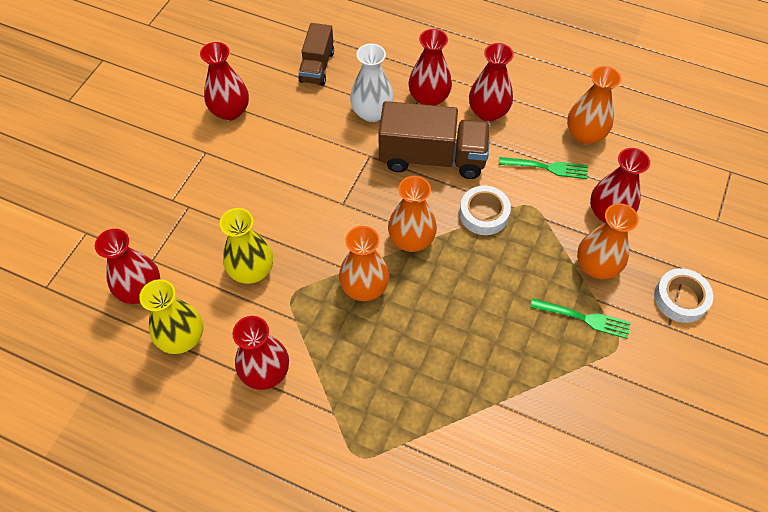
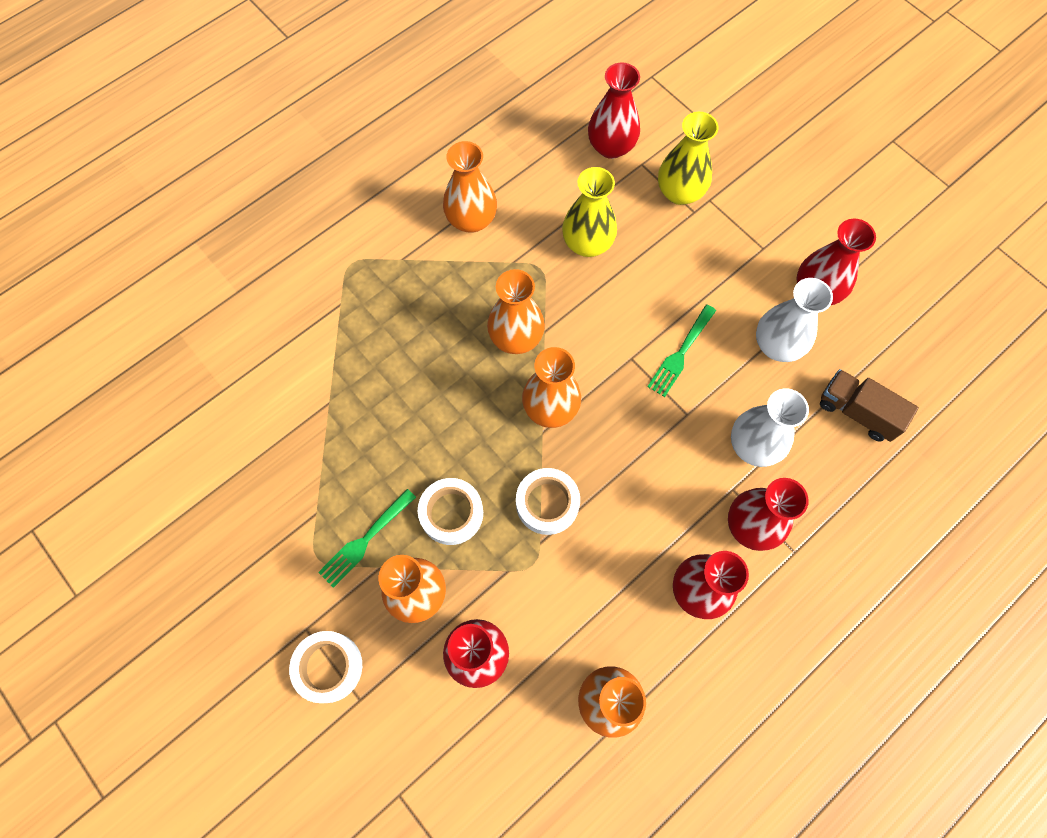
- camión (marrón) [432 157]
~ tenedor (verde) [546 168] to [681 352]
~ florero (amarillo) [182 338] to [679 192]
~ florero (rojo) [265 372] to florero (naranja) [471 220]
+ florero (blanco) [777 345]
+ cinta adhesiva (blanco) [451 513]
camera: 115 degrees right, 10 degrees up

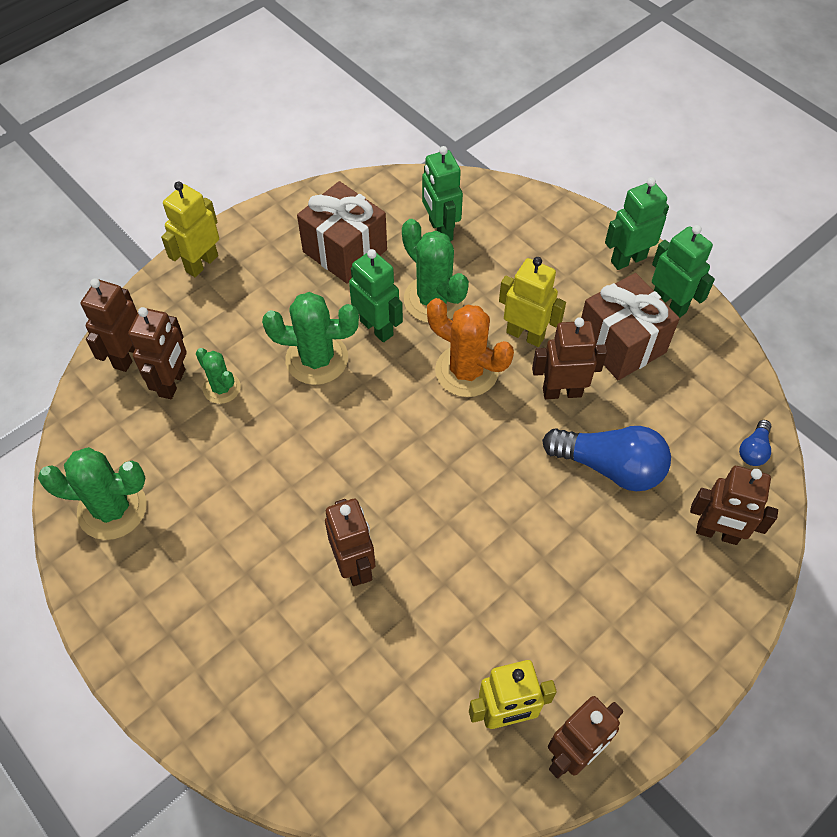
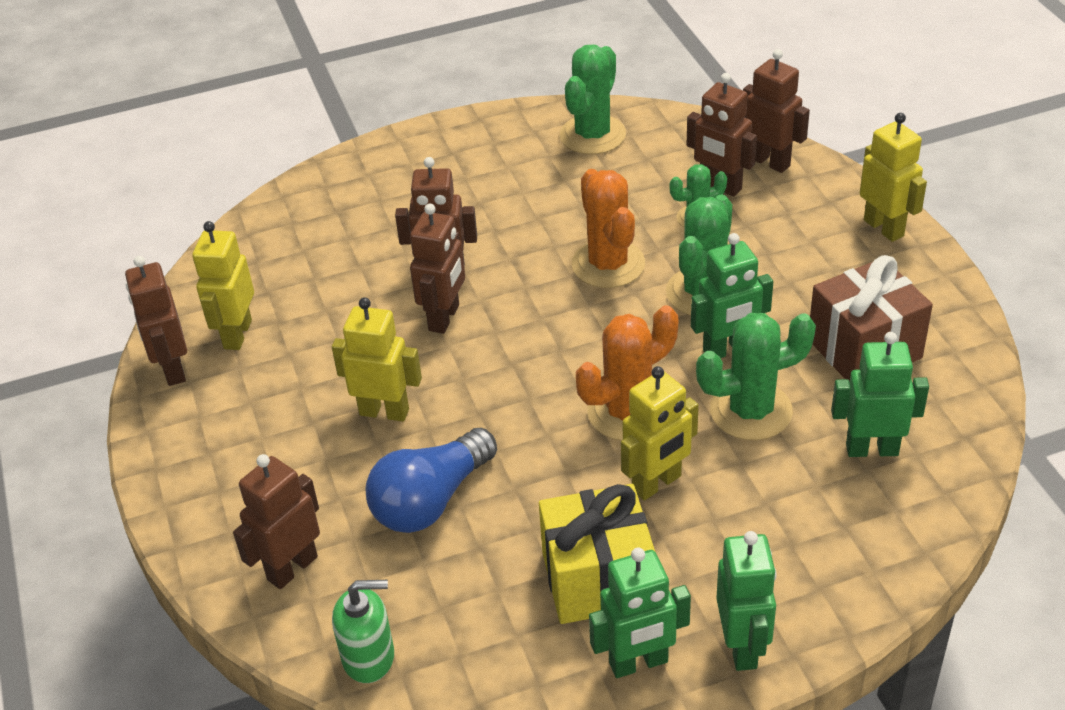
~ regalo (marrón) [621 343] to regalo (amarillo) [598 579]
~ robot (marrón) [562 392] to [444 318]
~ bombilla (azul) [753 450] to dispensador de jabón (verde) [369 657]
+ cactus (naranja) [608 264]
+ robot (amarillo) [384 412]
camera: 115 degrees right, 15 degrees down

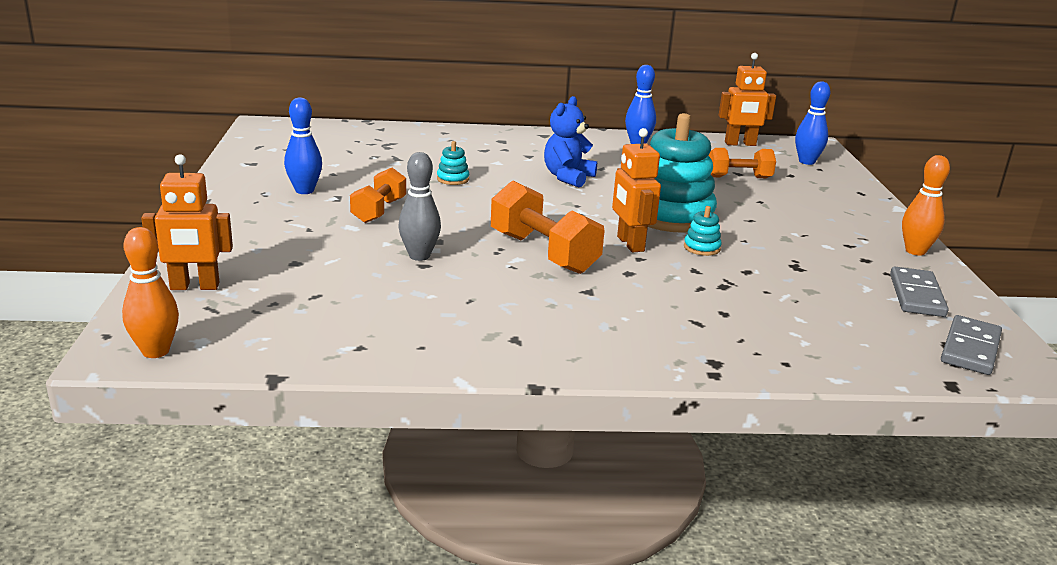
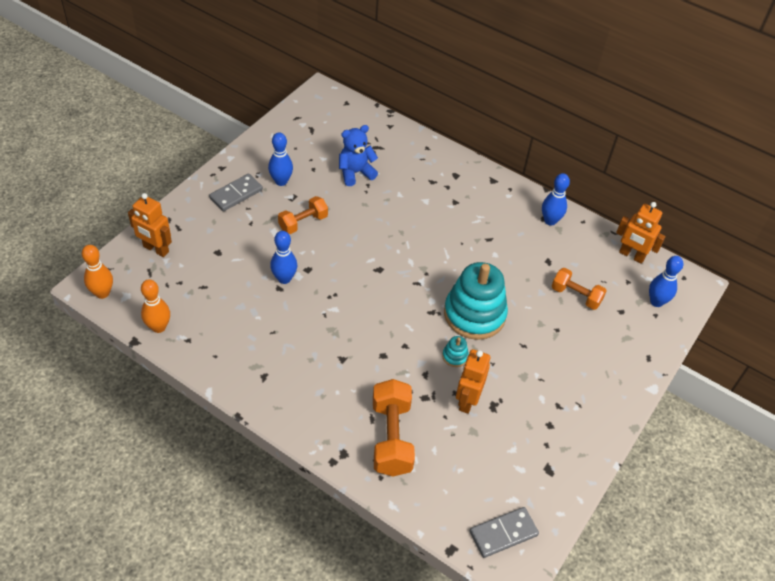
~ osito (azul) [568 177] to [355 173]
~ robot (naranja) [630 244] to [467 400]
- juguete apilable (turquesa) [453 179]
~ bolo (gris) [419 256] to bolo (azul) [284 278]
~ bolo (naranja) [915 251] to [159 327]
~ mancuerna (naranja) [543 253] to [391 437]
~ ficha de dominó (gris) [917 295] to [236 194]
camera: 35 degrees right, 25 degrees up

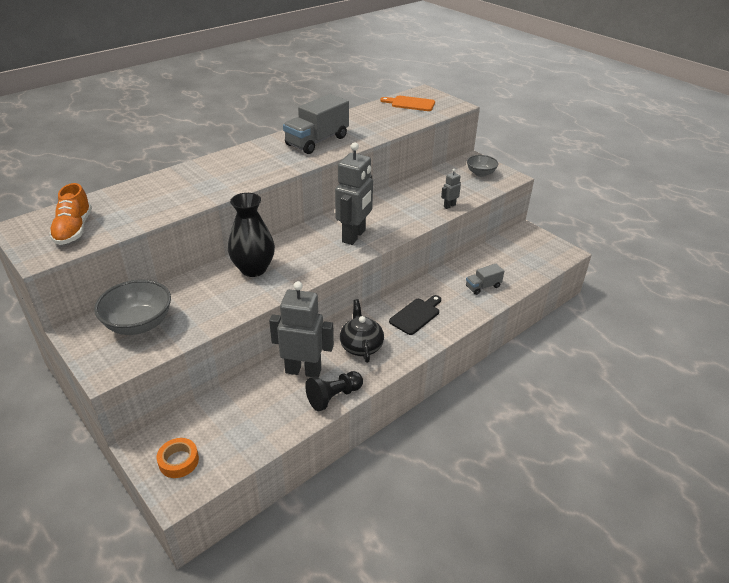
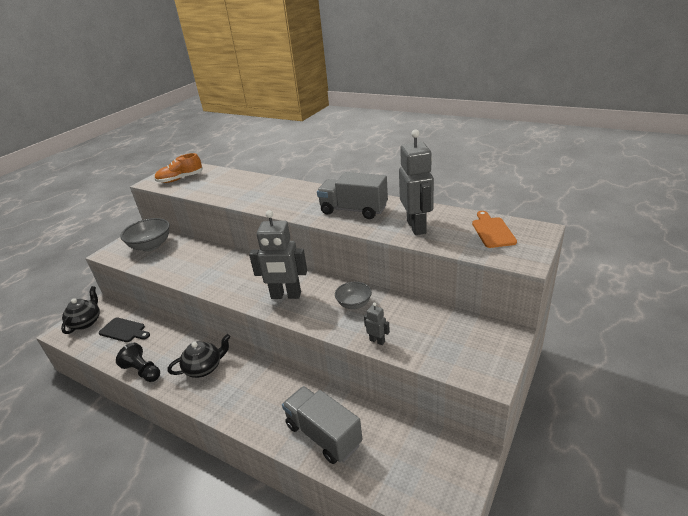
~ cuenco (gris) [480 173] to [354 304]
- florero (negro) [253 269]
~ camión (gris) [483 286] = [323 435] x1.90
~ robot (gris) [303 370] to [416 227]
~ tabla de cortar (negro) [416 315] to [124 330]
~ cinta adhesiva (naranja) [179 461] to tetera (negro) [86 322]
camera: 75 degrees right, 5 degrees down

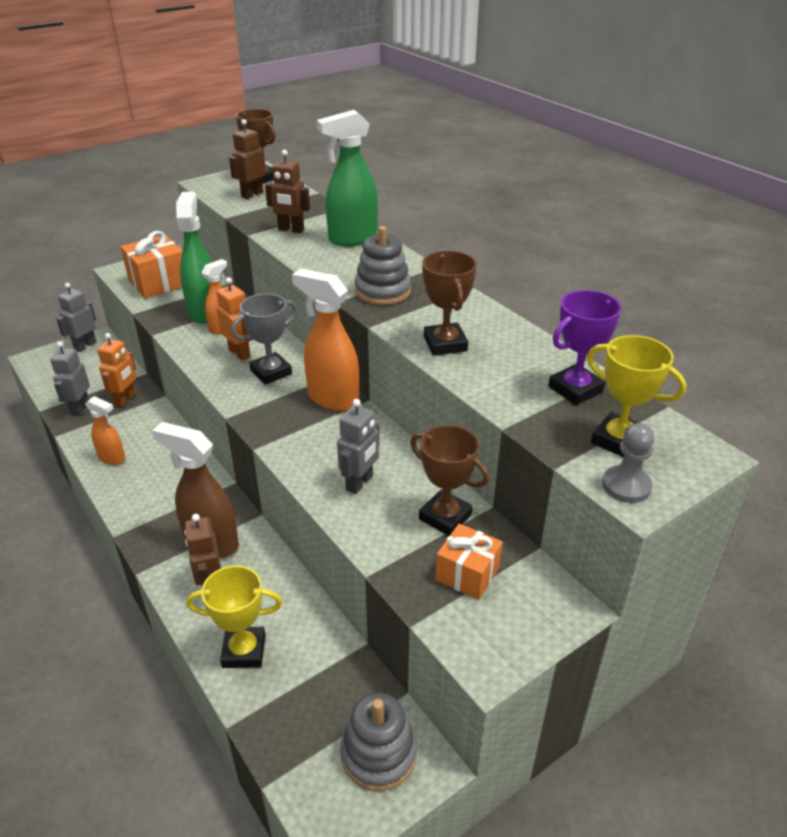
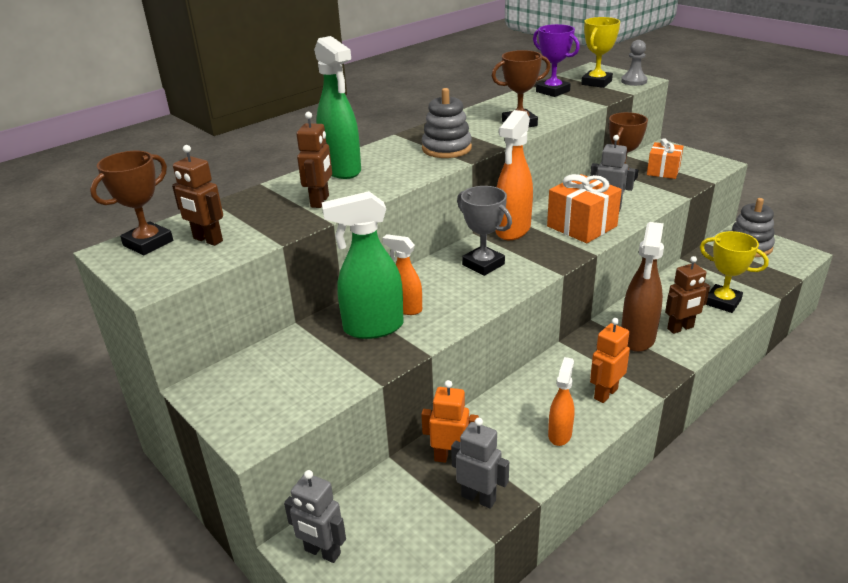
~ regalo (naranja) [158 283] to [582 226]
~ robot (naranja) [240 353] to [605 393]
~ robot (gris) [80 408] = [478 498] 150 degrees counterclockwise
~ trofeo (amarillo) [244 651] = [722 302] 45 degrees counterclockwise
camera: 95 degrees left, 5 degrees down

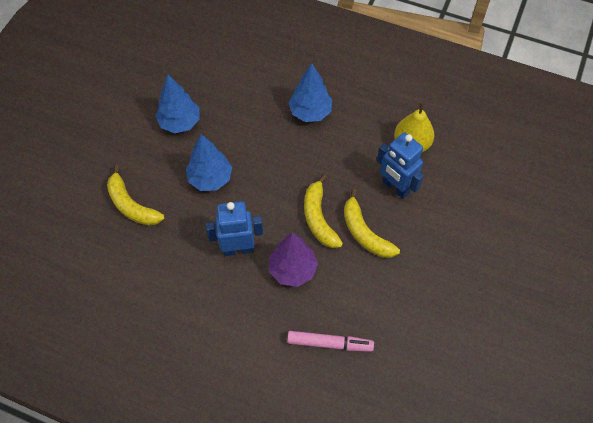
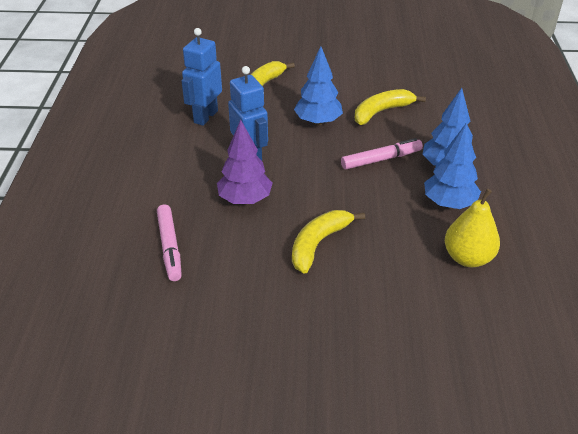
~ árbol (azul) [180 122] to [449 203]
~ robot (azul) [395 187] to [205 117]
~ plátano (amarillo) [319 218] to [381 112]
+ rotulador (rosa) [381 159]
camera: 70 degrees right, 20 degrees down

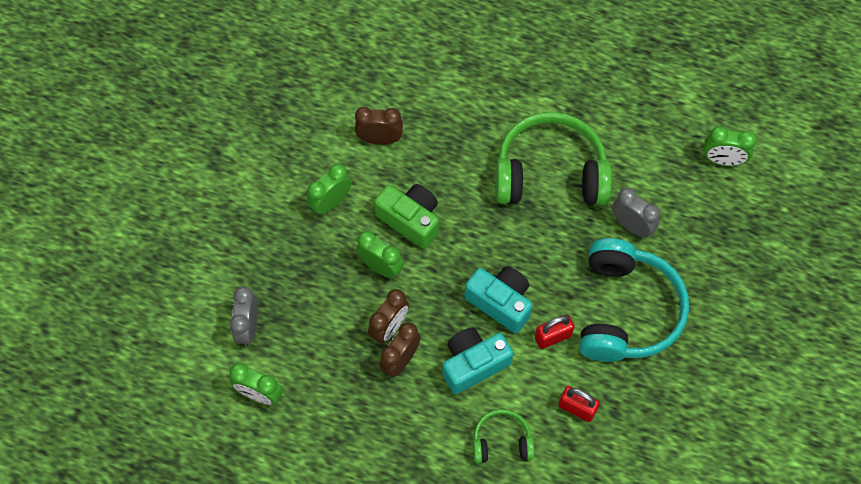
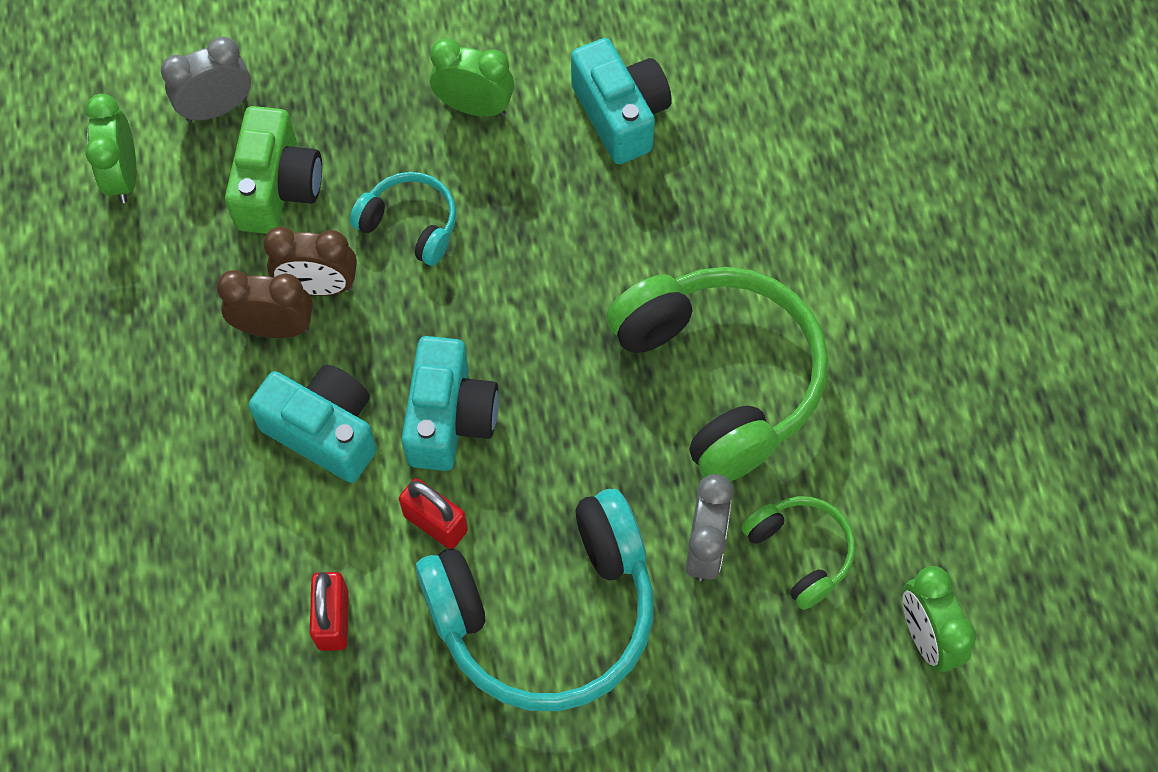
~ despertador (marrón) [379 139] to cámara (turquesa) [620 115]
~ cámara (verde) [410 220] to [277 188]
~ despertador (verde) [380 267] to auriculares (turquesa) [410 225]
~ auriculares (verde) [501 441] to [800 552]
camera: 60 degrees right, 0 degrees up

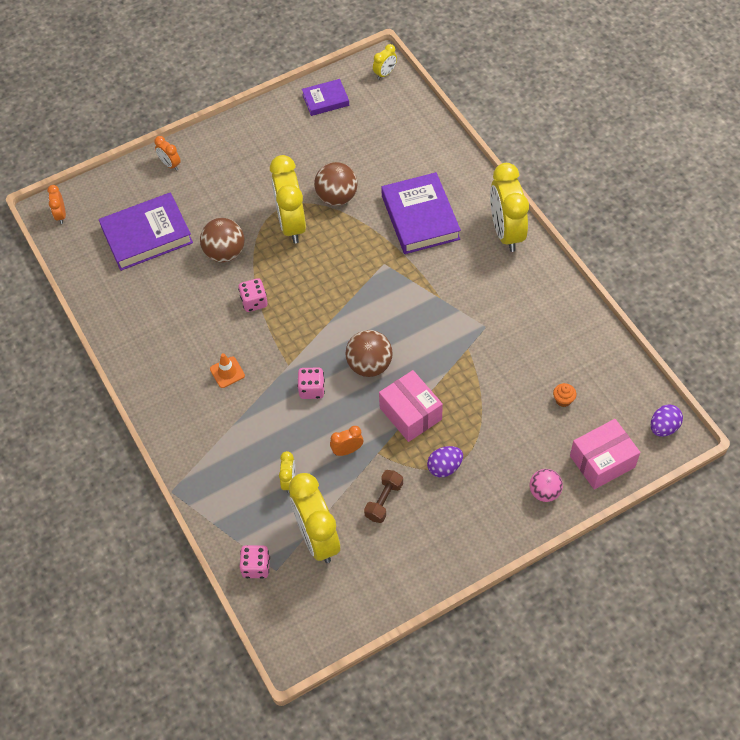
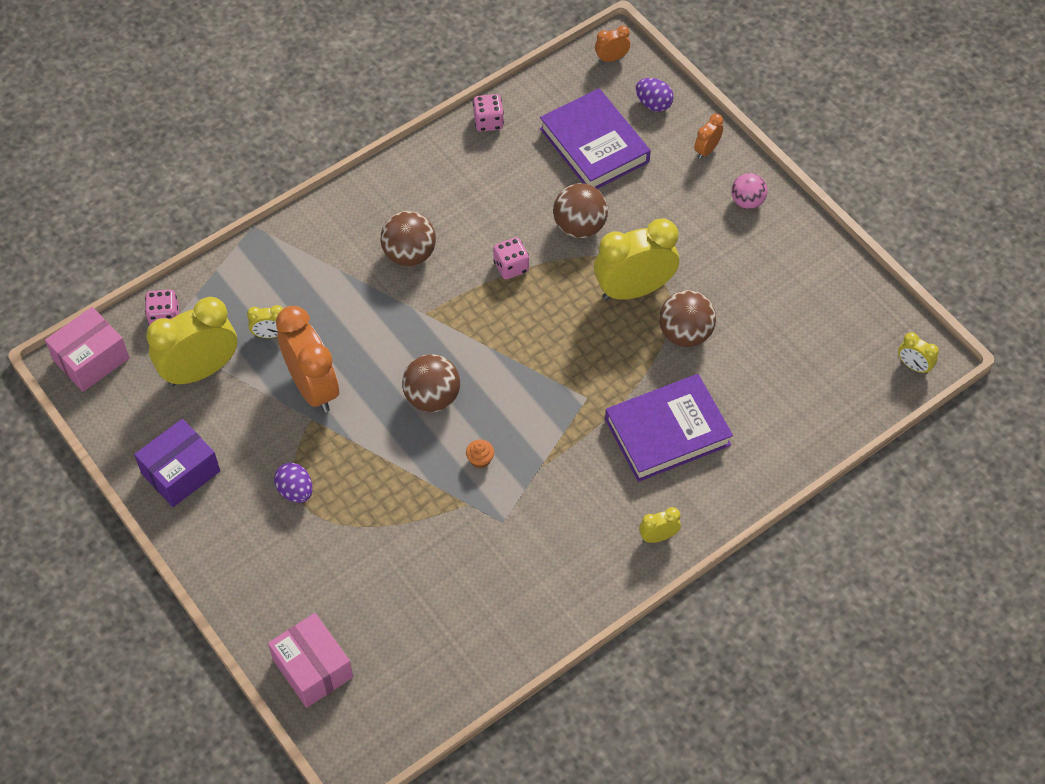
- libro (morado) [325 100]
~ despertador (amarillo) [506 232] = [658 536] x0.46
~ cono de tráfico (naranja) [227 372] to pelota (marrón) [409 254]
~ dado (rosa) [312 389] to [488 122]
~ caja (rosa) [410 413] to [91 359]
~ magdalena (naranja) [563 400] to [480 460]
~ huevo (morado) [663 427] to [653 104]
~ despertador (naranja) [347 450] = [313 387] x2.20
~ pelota (rosa) [544 492] to [747 201]
- mancuerna (marrón) [384 501]
+ caja (morado) [180 472]
camera: 80 degrees right, 0 degrees up

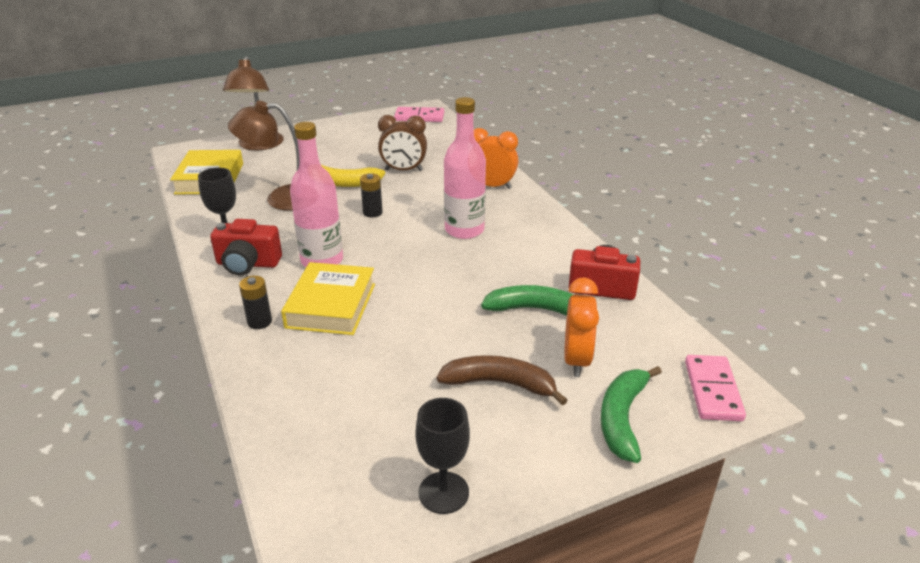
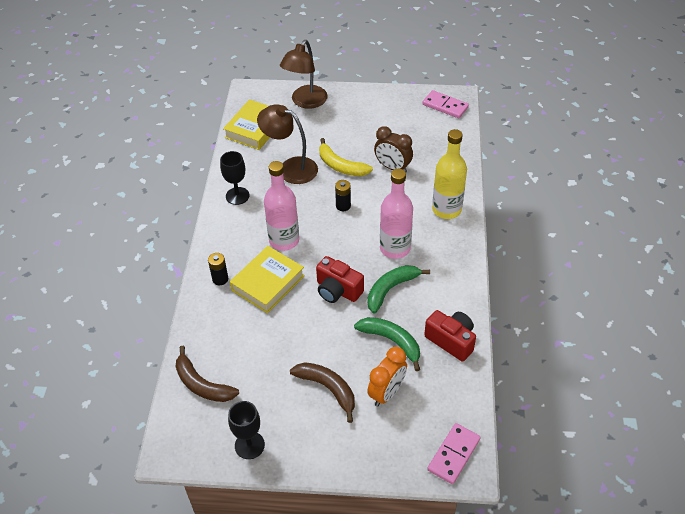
~ despertador (naranja) [492 186] to botella (amarillo) [446 209]
~ cámara (rojo) [247 264] to [337 290]
~ plátano (verde) [622 418] to [391 289]
+ plátano (marrón) [202 384]
camera: 30 degrees right, 15 degrees up

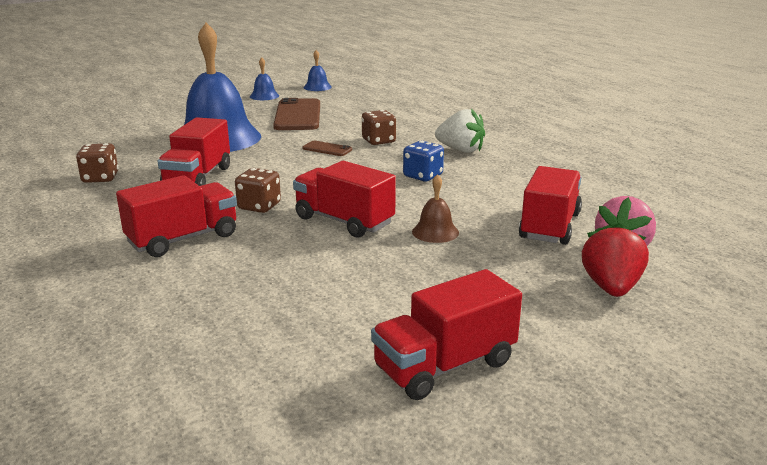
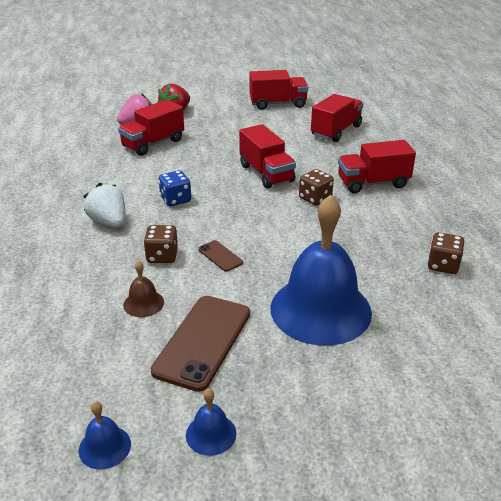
~ camión (rojo) [198 178] to [336 131]
~ campana (marrón) [435 232] to [143 303]
camera: 155 degrees left, 10 degrees up

